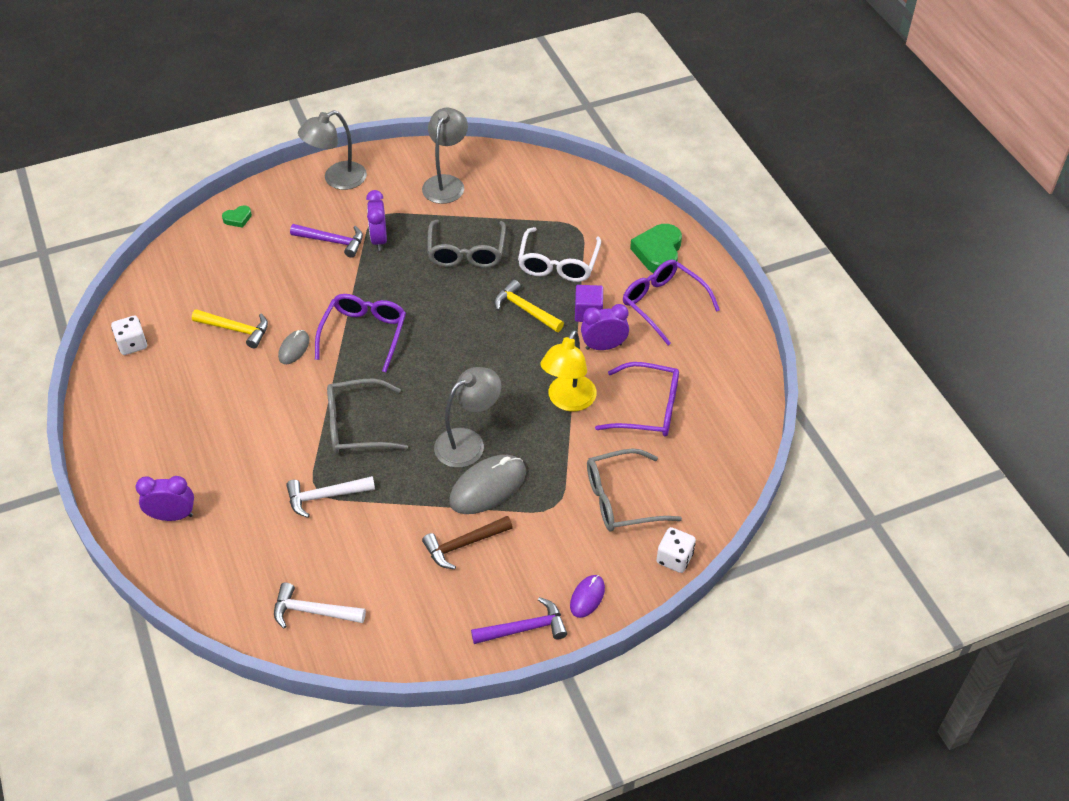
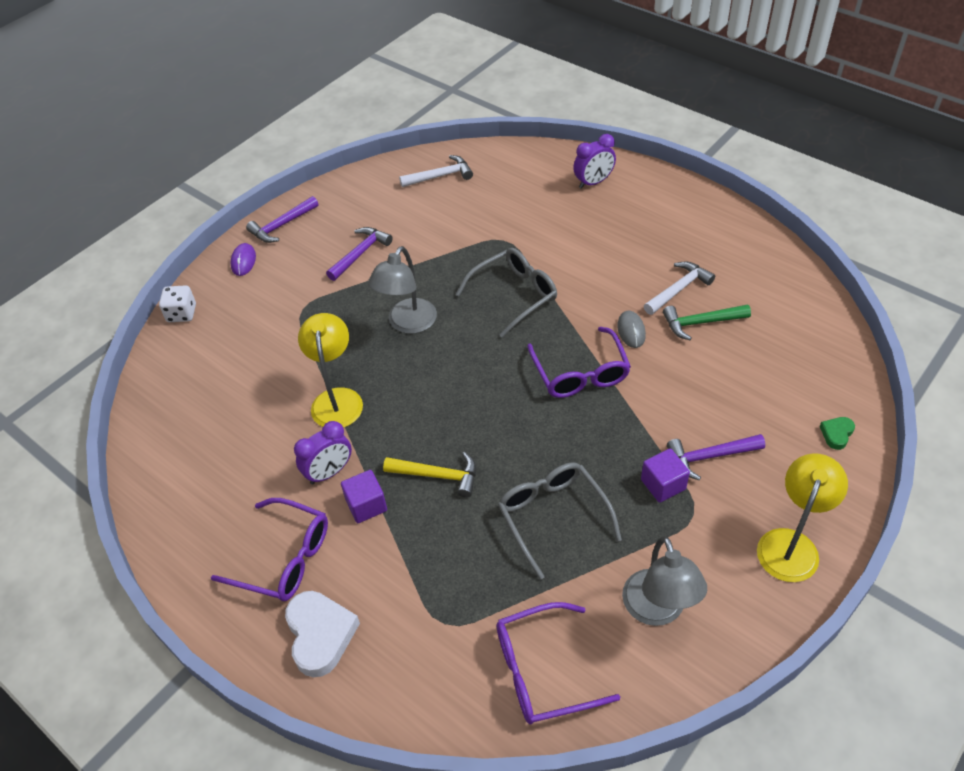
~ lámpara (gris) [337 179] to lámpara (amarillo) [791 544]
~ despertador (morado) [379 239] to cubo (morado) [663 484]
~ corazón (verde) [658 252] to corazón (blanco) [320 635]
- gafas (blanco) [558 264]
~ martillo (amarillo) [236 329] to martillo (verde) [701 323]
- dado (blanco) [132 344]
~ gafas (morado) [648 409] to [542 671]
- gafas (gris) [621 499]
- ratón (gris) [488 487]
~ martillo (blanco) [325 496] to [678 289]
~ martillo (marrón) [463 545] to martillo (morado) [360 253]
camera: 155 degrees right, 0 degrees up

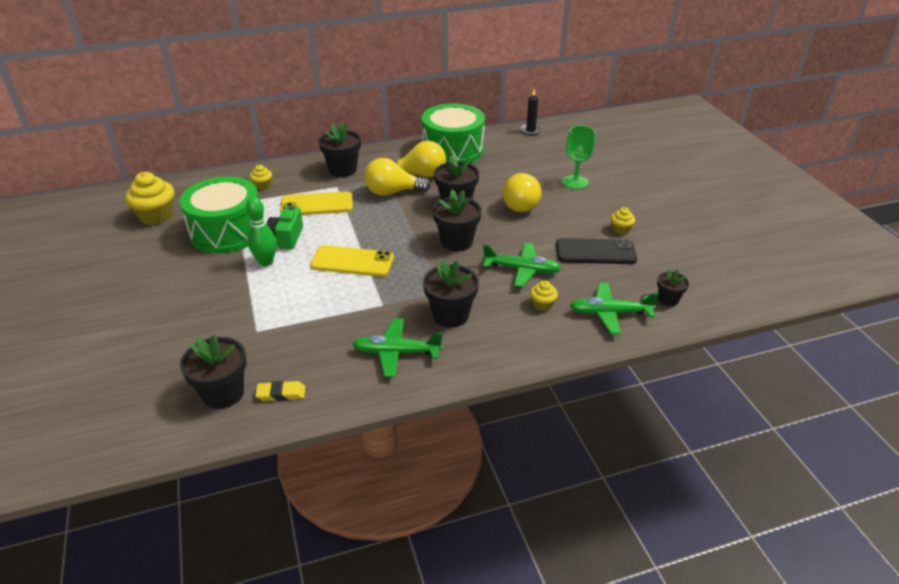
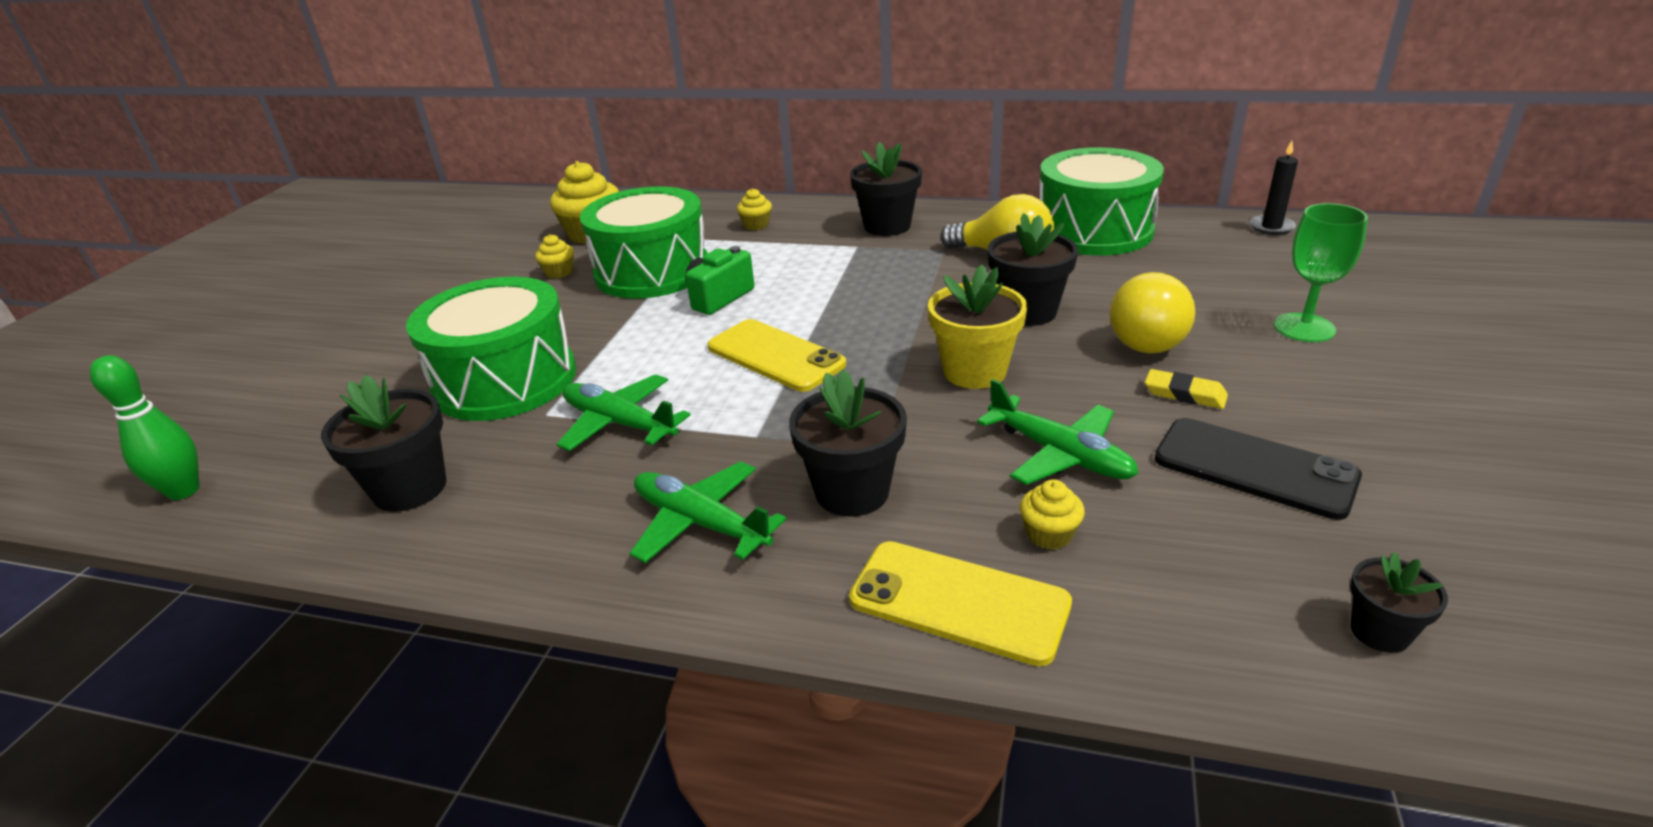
- bombilla (amarillo) [392 192]
~ maceta (negro) [456 242] to maceta (amarillo) [974 371]
~ móvil (amarillo) [317 204] to [959 601]
~ bolo (verde) [266 262] to [184 491]
~ magdalena (amarillo) [620 229] to [559 272]
~ avión (verde) [610 313] to [620 423]
~ goma de borrar (amarillo) [281 393] to [1184 394]
+ tambor (verde) [505 380]
camera: 35 degrees right, 5 degrees down

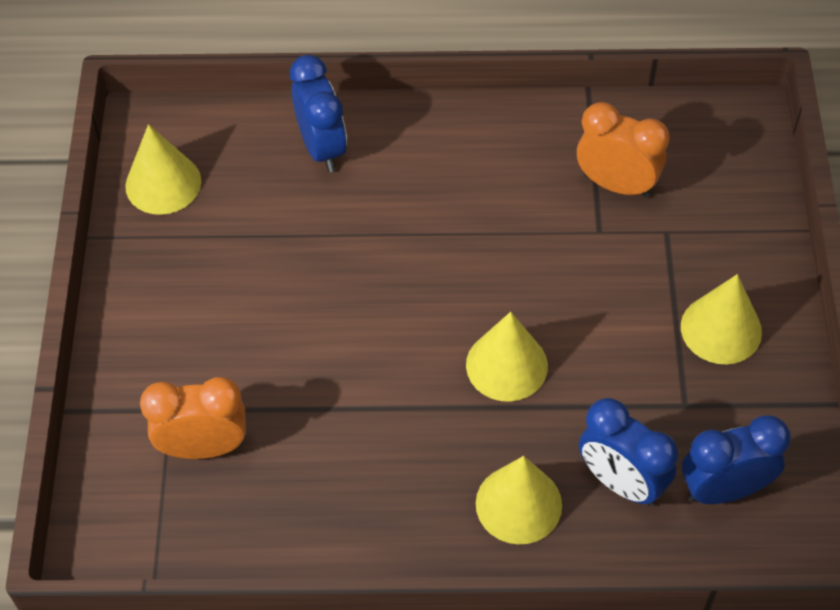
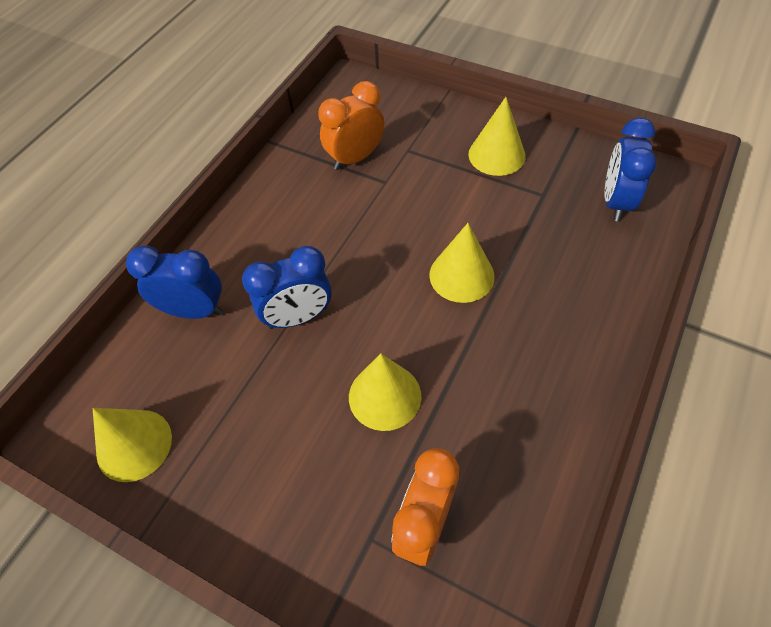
~ despertador (azul) [621 482] to [298 317]
~ cono (amarillo) [518 504] to [385 396]
camera: 60 degrees left, 0 degrees up

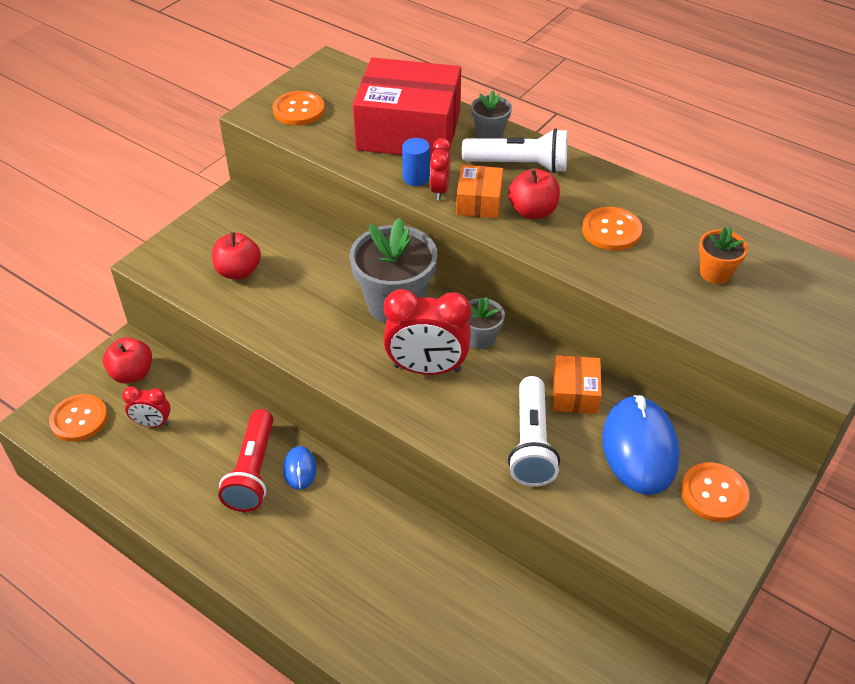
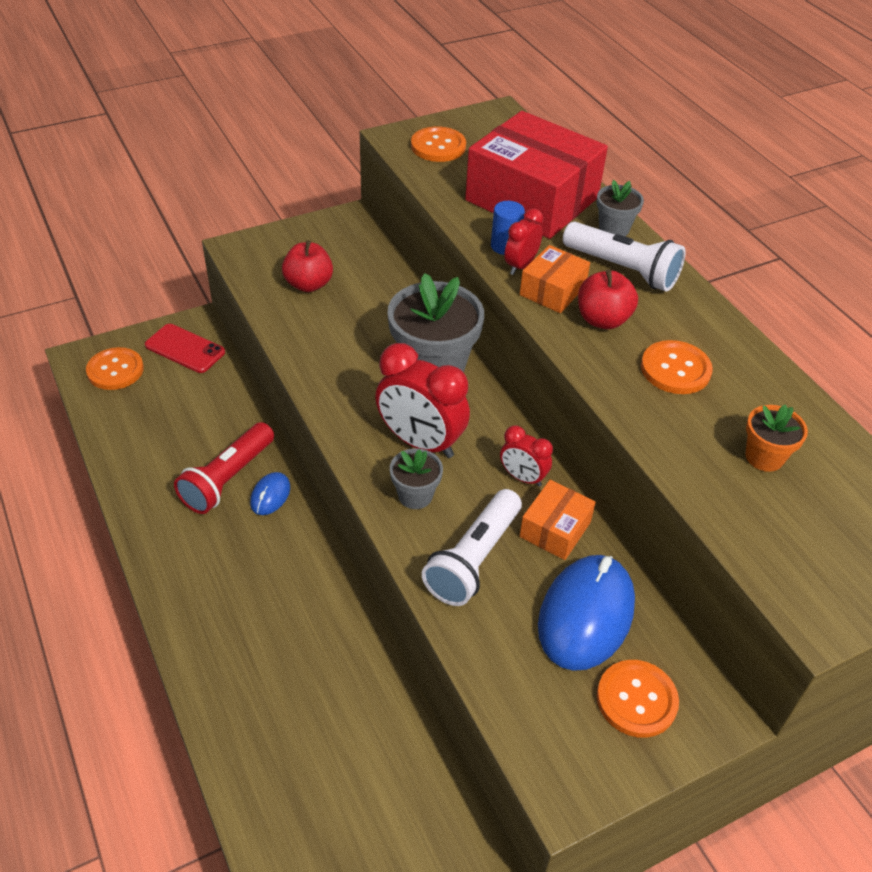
~ maceta (gris) [481 338] to [415 495]
~ manzana (rojo) [132 374] to móvil (rojo) [185 349]
~ despertador (rojo) [152 423] to [522 477]
camera: 25 degrees right, 0 degrees up

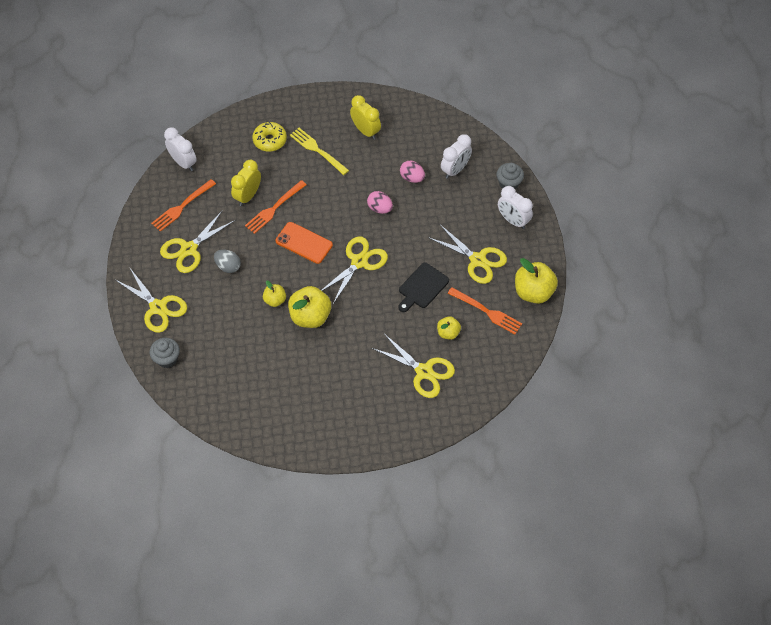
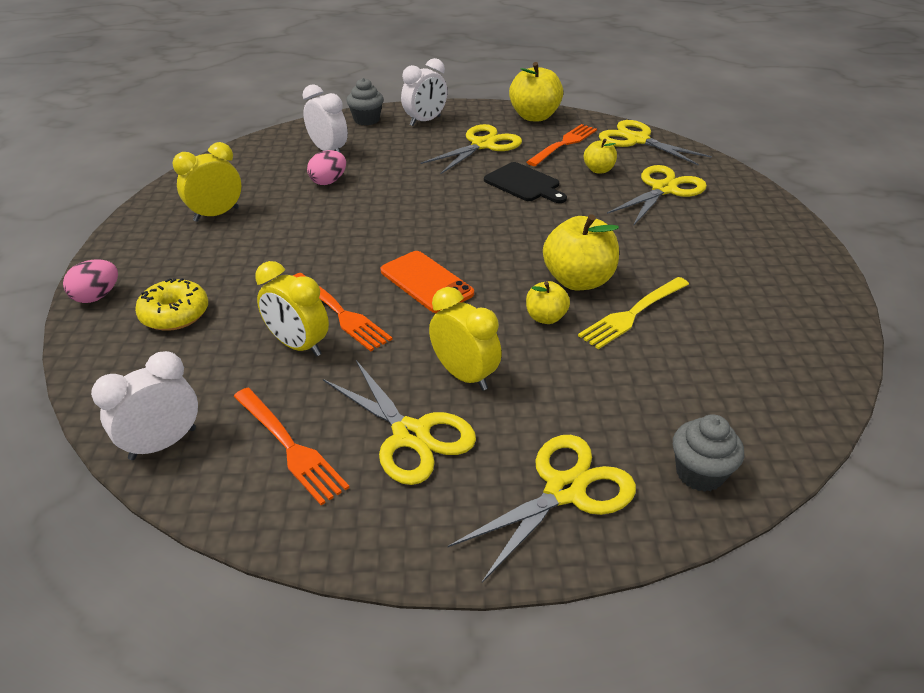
~ tenedor (amarillo) [317 150] to [633 314]
~ huevo (rosa) [380 208] to [97 296]
~ móvil (naranja) [304 243] = [426 282] 75 degrees counterclockwise
~ tijeras (amarillo) [359 262] to [637 140]
~ huevo (gris) [228 266] to despertador (amarillo) [464 375]
camera: 85 degrees left, 20 degrees down

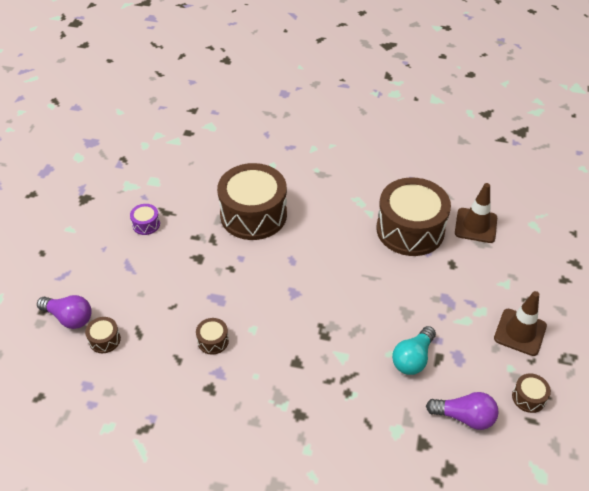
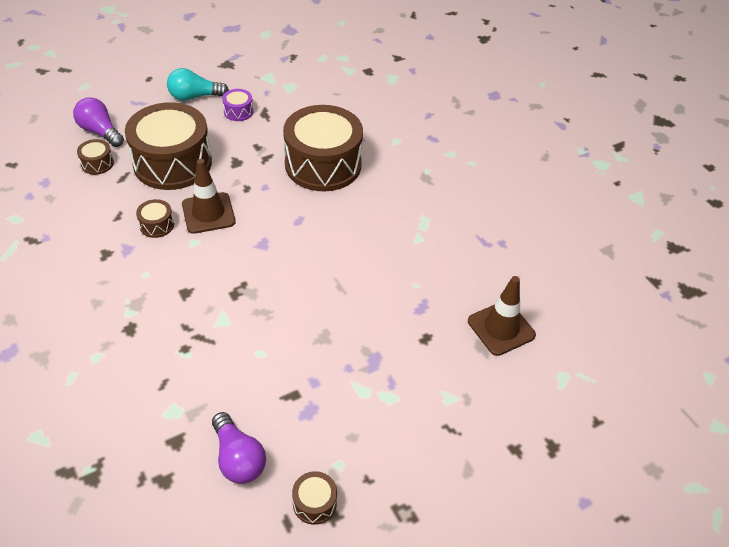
~ tambor (marrón) [410 230] to [172 163]
~ cono de tráfico (marrón) [520 332] to [208 213]
~ bombilla (morado) [69 318] = [100 132] 150 degrees clockwise
~ bombilla (turquesa) [413 358] to [195 96]
camera: 45 degrees right, 0 degrees up

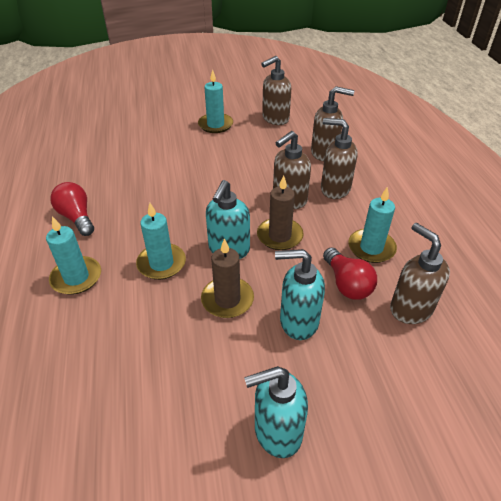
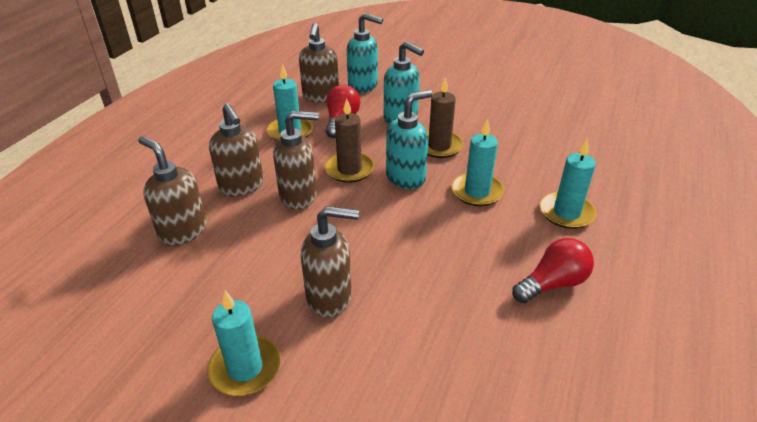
~ dispensador de jabón (marrón) [275 119] to [330 297]
~ bombilla (rojo) [77 217] = [552 283] 120 degrees counterclockwise
~ dispensador de jabón (turquesa) [277 431] to [363 86]
camera: 145 degrees left, 5 degrees down

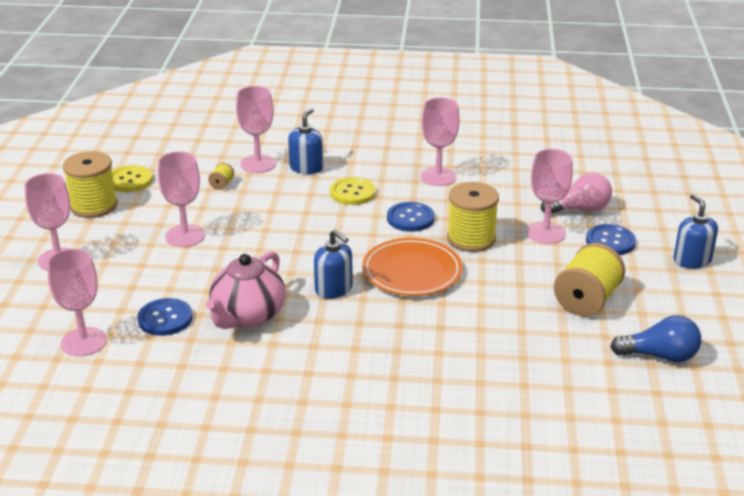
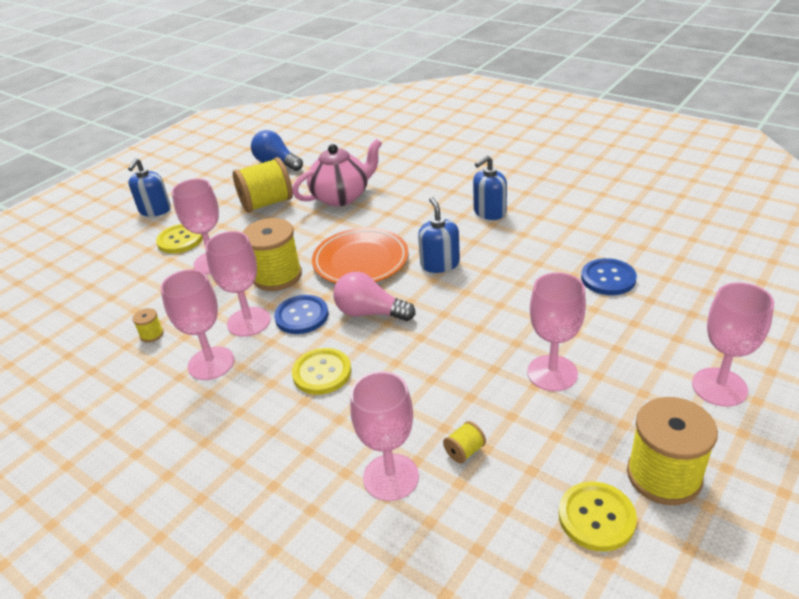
~ dispensador de jabón (azul) [306 167] to [489 212]
~ bombilla (rosa) [579 209] to [370 313]
~ botón (azul) [610 241] to botón (amarillo) [180 240]
~ copa (rosa) [84 342] to [249 322]
~ tetera (rosa) [247 316] to [341 197]
+ carrete (amarillo) [152 334]
camera: 145 degrees left, 5 degrees up

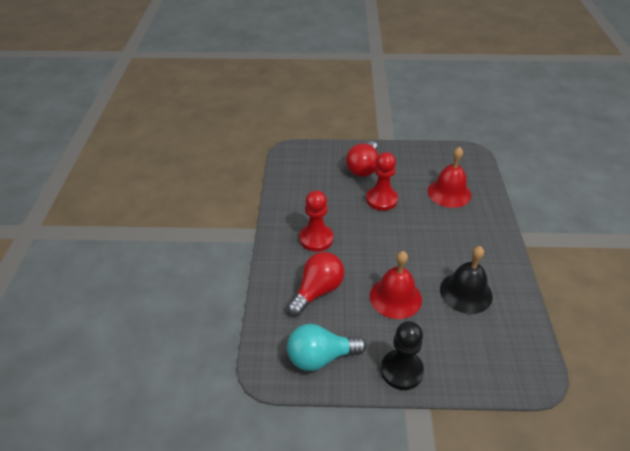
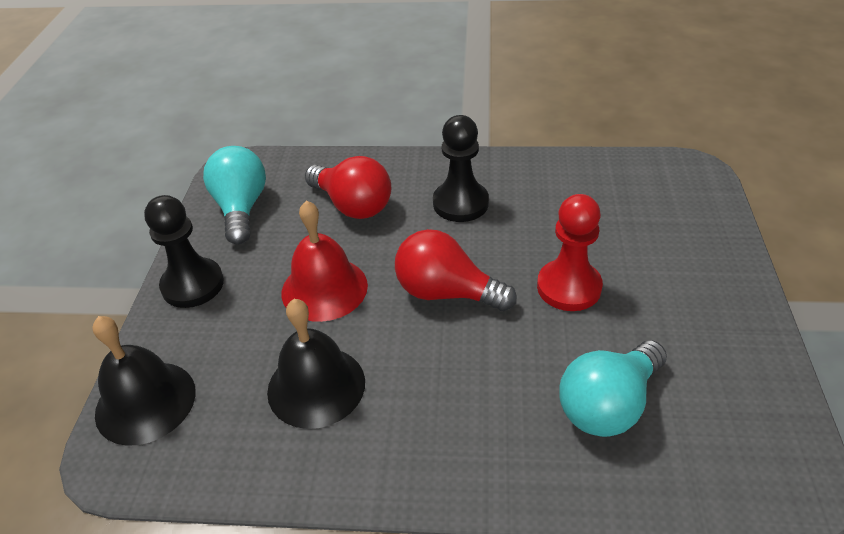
~ bombilla (rojo) [363 168] to [446 292]
~ campana (rojo) [449 193] to bombilla (turquesa) [608 405]
~ peón (rojo) [316 239] to peón (negro) [460 203]
+ campana (negro) [145 402]
camera: 95 degrees right, 0 degrees up

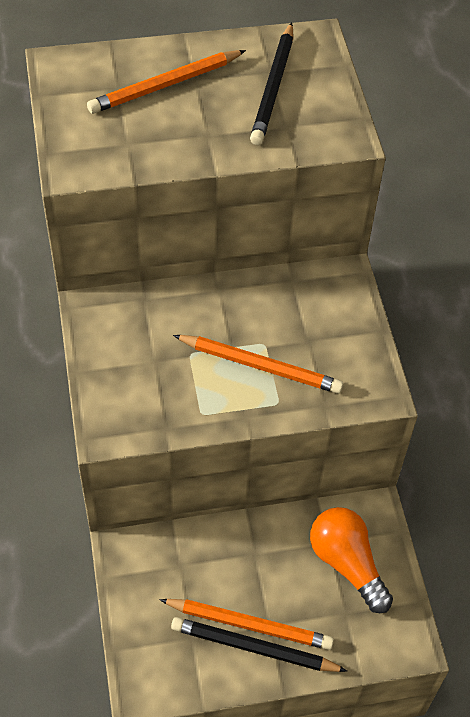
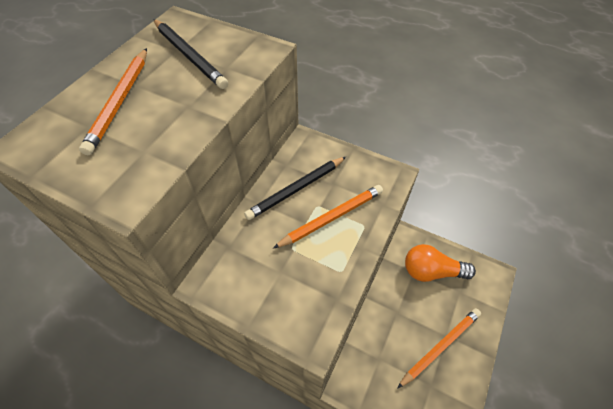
~ lápiz (negro) [253 648] to [296 189]
camera: 50 degrees left, 0 degrees up

